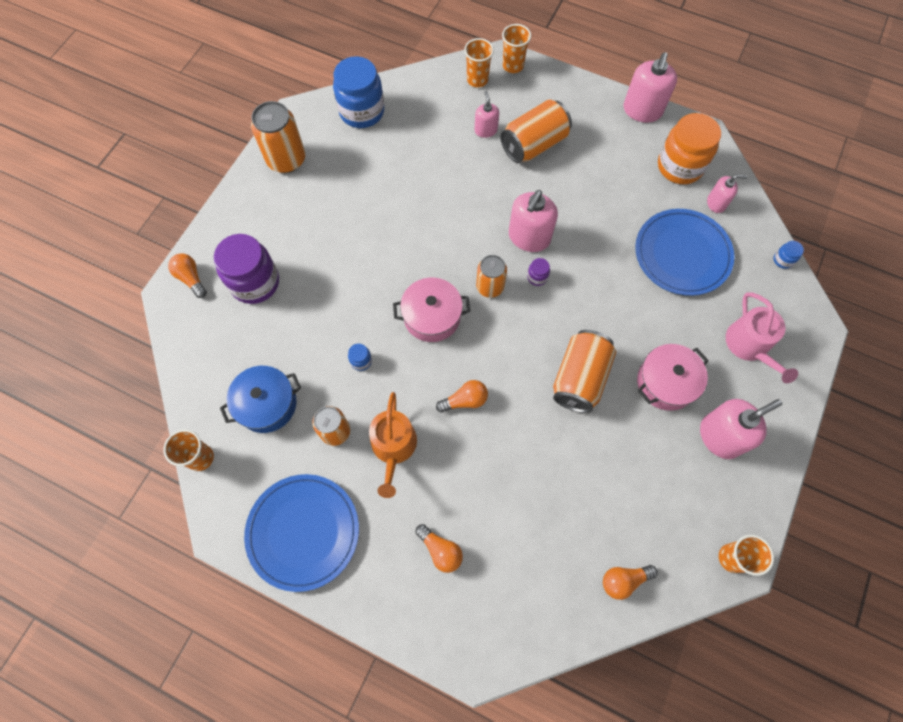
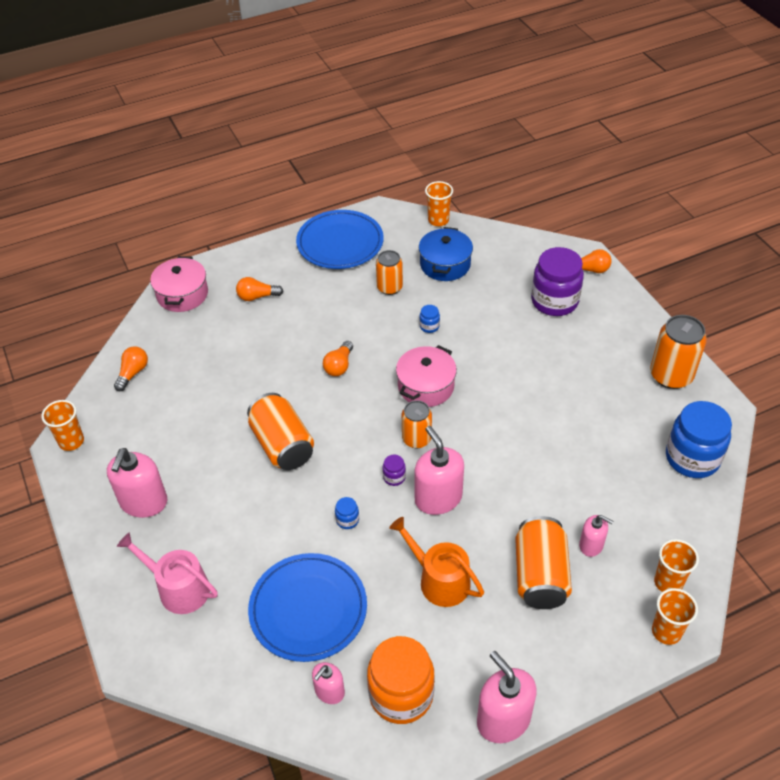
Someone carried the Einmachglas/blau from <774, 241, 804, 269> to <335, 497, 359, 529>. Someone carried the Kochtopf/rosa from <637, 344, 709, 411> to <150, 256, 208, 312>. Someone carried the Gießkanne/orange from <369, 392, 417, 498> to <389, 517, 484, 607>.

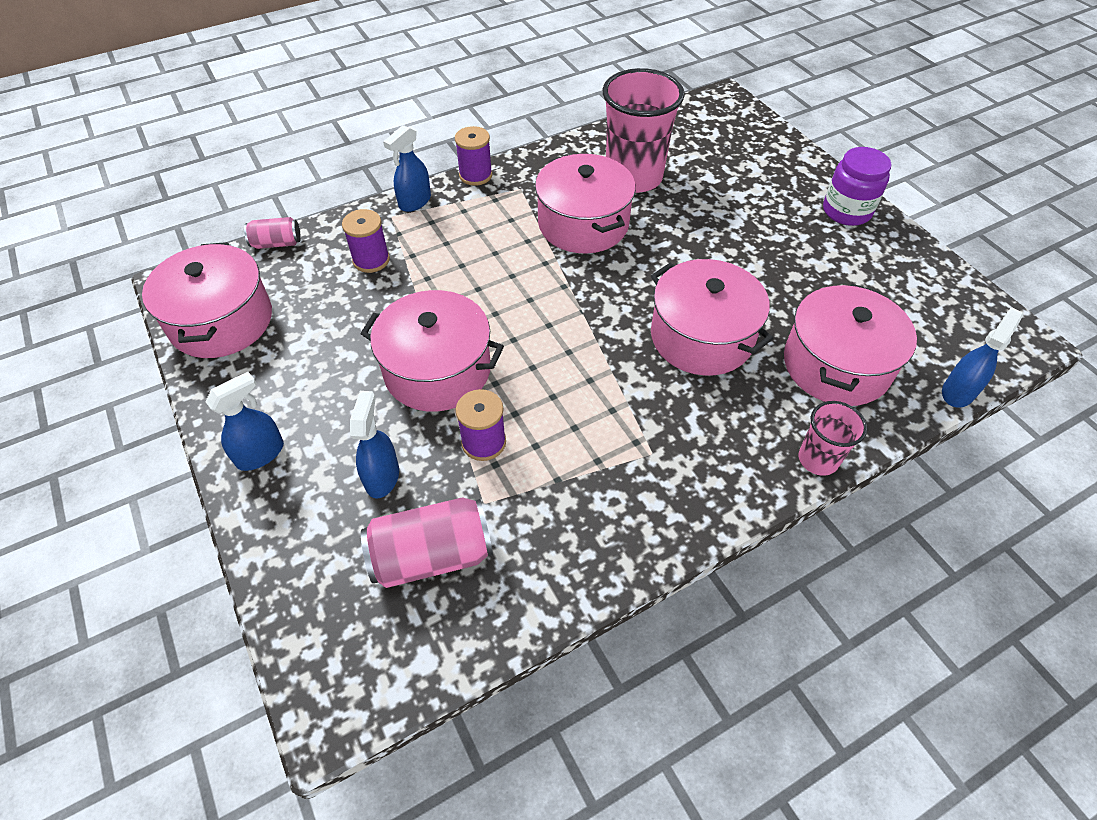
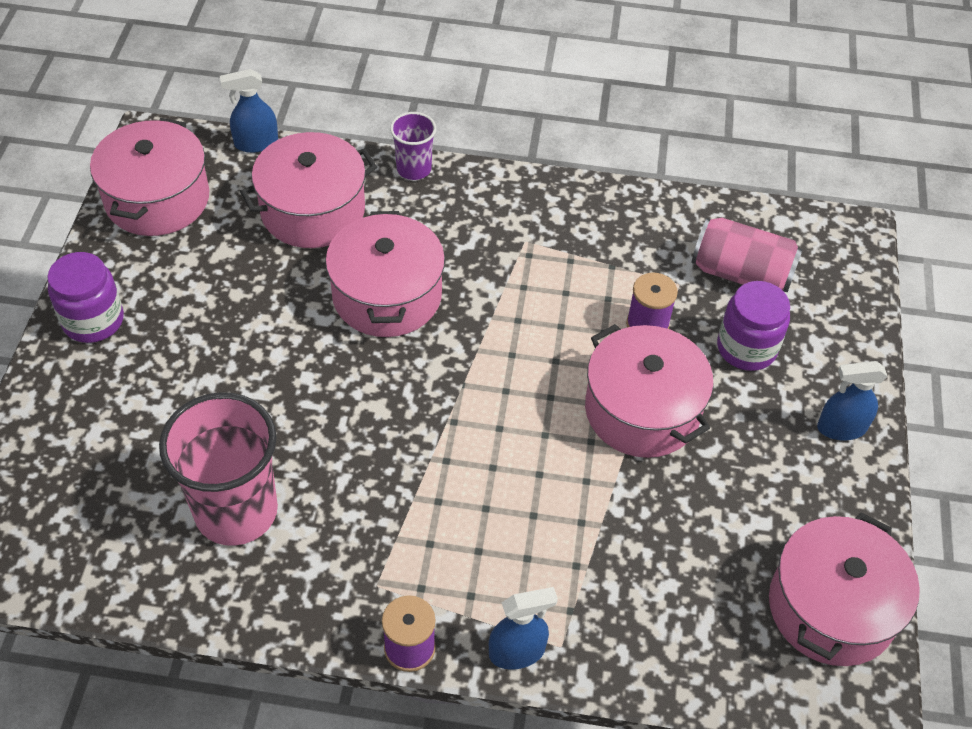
Someone carried the Kochtopf/rosa from <535, 154, 636, 253> to <90, 118, 209, 236>. Someone took away the Garnrolle/lila at <342, 209, 390, 273>. Someone took away the Dose/rosa at <244, 217, 301, 249>. Someone swapped the Sprühflasche/blau at <350, 391, 399, 499> for the Einmachglas/lila at <717, 281, 790, 371>. Someone repainted the Becher/rosa at <799, 401, 867, 476>, which became the Becher/lila at <390, 112, 436, 180>.

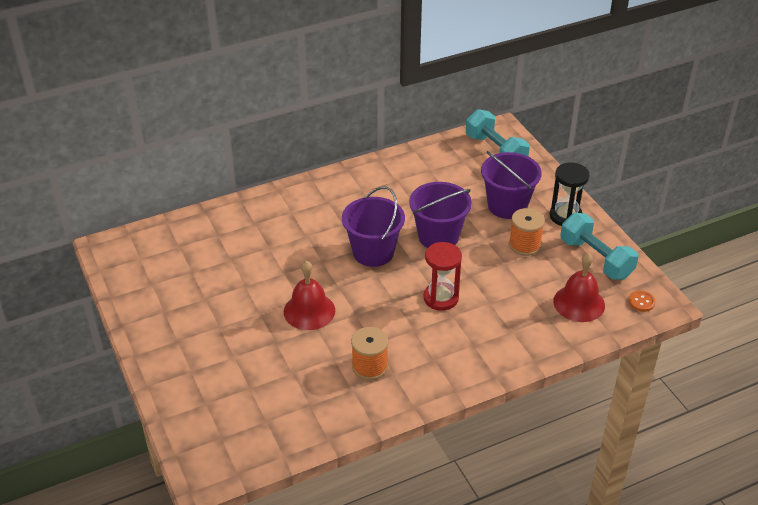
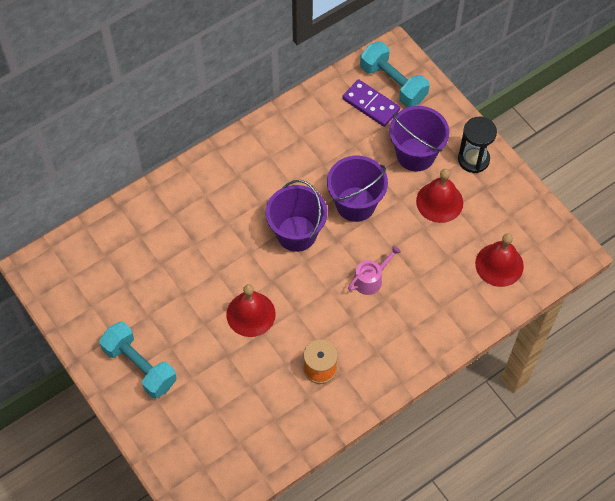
Someone swapped the Garnrolle/orange at <509, 208, 545, 256> for the Glocke/rot at <416, 169, 463, 223>. Someone carried the Hantel/türkis from <560, 213, 638, 280> to <99, 322, 177, 399>. Someone swapped the Sanduhr/rot at <423, 242, 462, 311> for the Gießkanne/rosa at <348, 246, 401, 295>. Someone took away the Knopf/orange at <628, 291, 656, 312>. Someone put down the Dominostein/lila at <342, 79, 400, 127>.

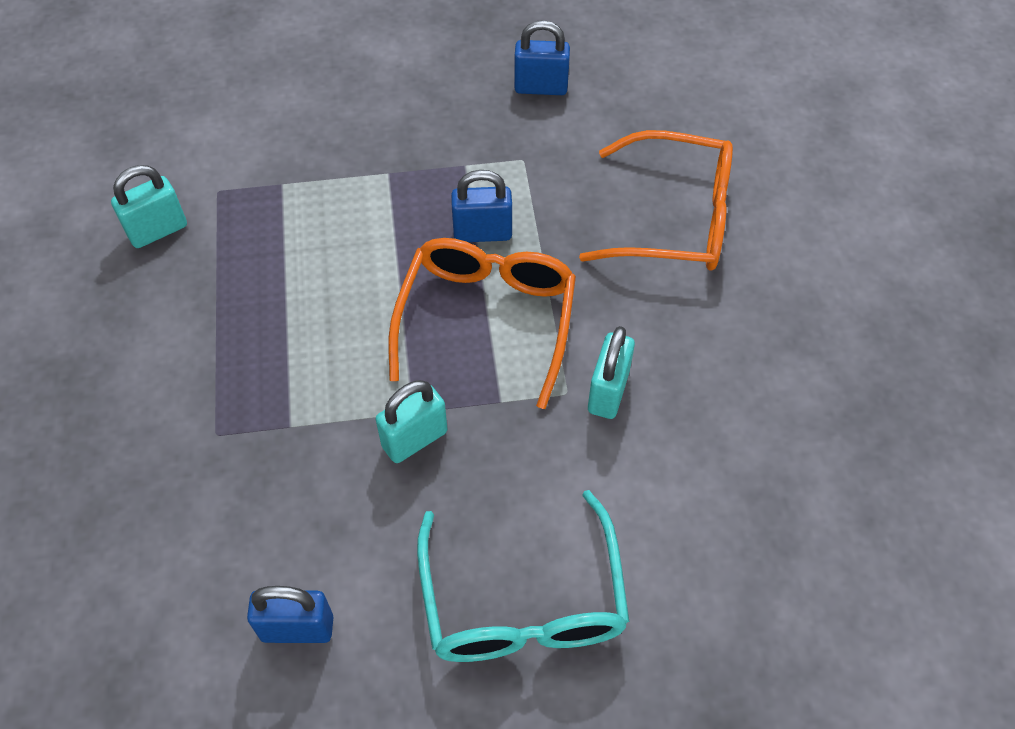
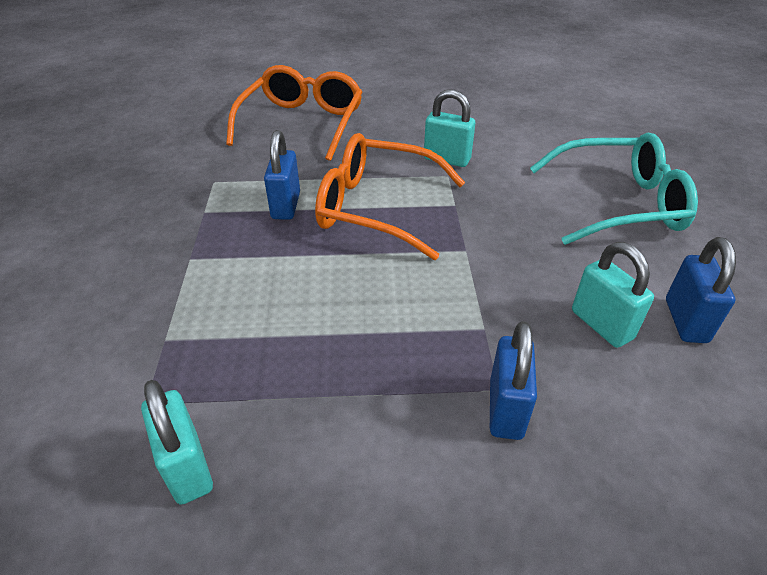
Someone carried the Vorhängeschloss/blau from <514, 20, 570, 95> to <490, 321, 537, 440>. Someone carried the Vorhängeschloss/türkis from <375, 380, 447, 463> to <572, 242, 654, 348>.

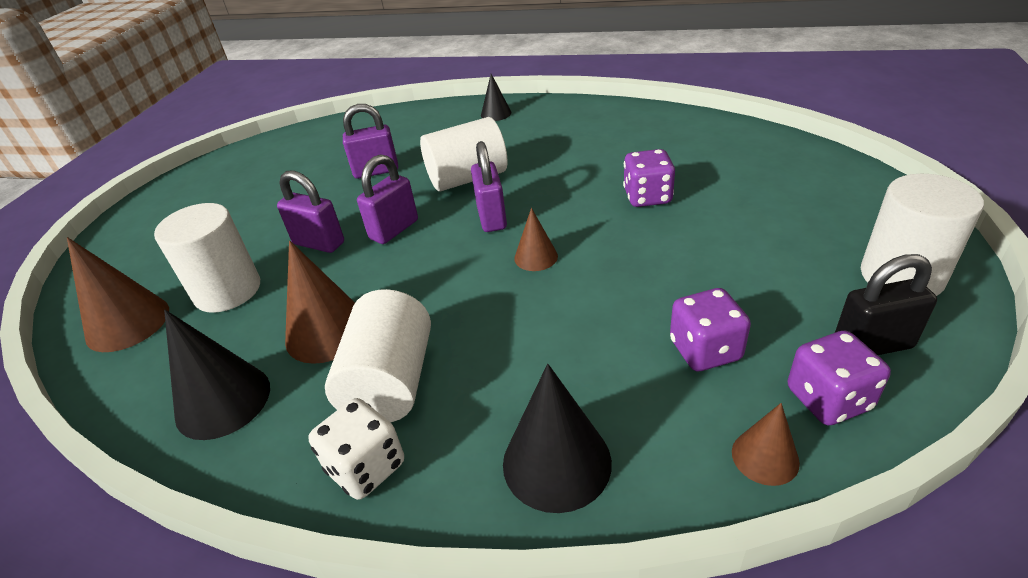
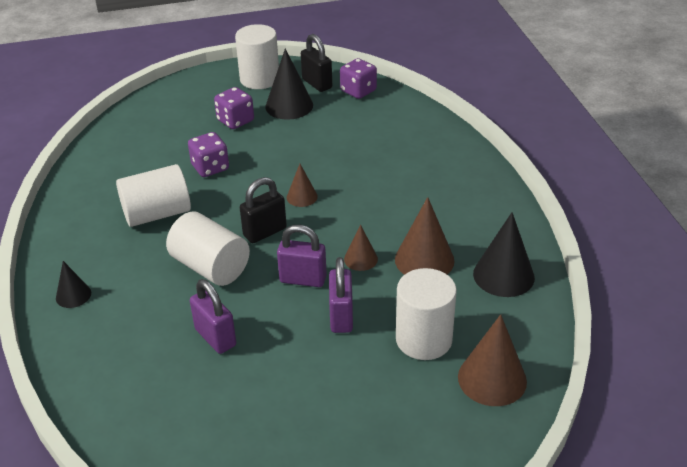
Someone repainted the Vorhängeschloss/lila at <471, 141, 507, 232>, which became the Vorhängeschloss/schwarz at <240, 177, 287, 243>. Someone carried the Spielwürfel/lila from <670, 288, 751, 371> to <214, 87, 254, 129>. Someone carried the Vollzylinder/weiß from <325, 289, 431, 422> to <116, 164, 191, 227>. Someone carried the Kegel/schwarz from <503, 364, 612, 513> to <265, 48, 313, 120>. Someone took away the Spielwürfel/weiß at <308, 398, 404, 500>. Someone carried the Kegel/braun from <732, 403, 800, 486> to <344, 224, 378, 271>.

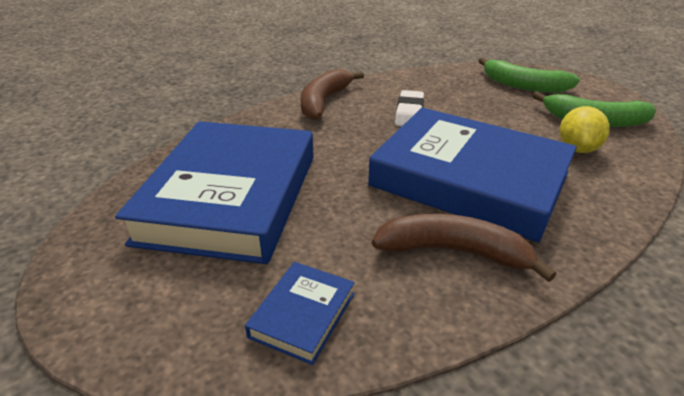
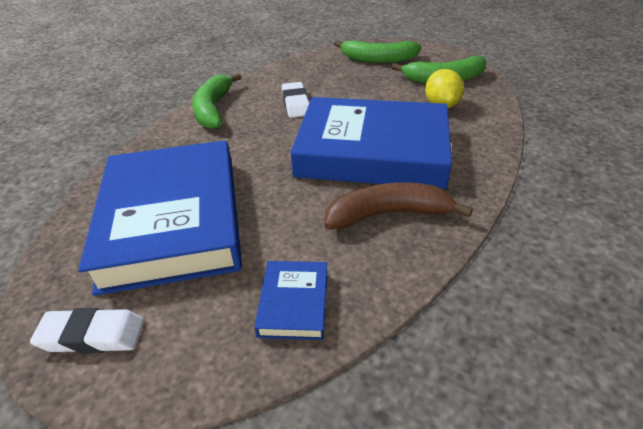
Someone repainted the Banane/braun at <300, 69, 364, 120>, which became the Banane/grün at <192, 73, 241, 129>. Someone put down the Radiergummi/weiß at <30, 308, 144, 353>.

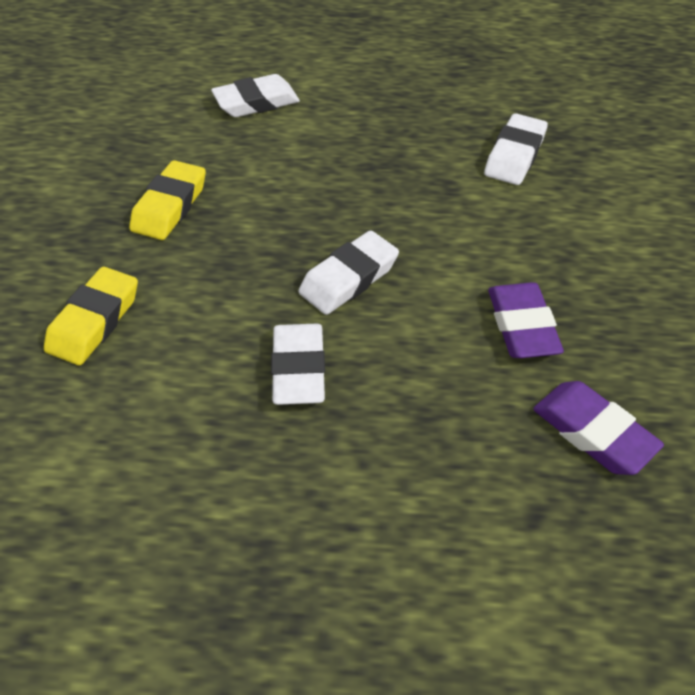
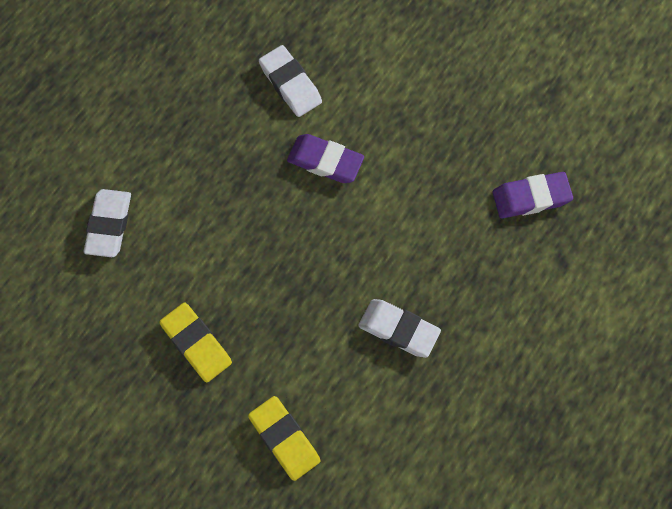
Someone took away the Radiergummi/weiß at <298, 230, 399, 315>. Someone carried the Radiergummi/lila from <488, 282, 564, 358> to <287, 134, 364, 183>.

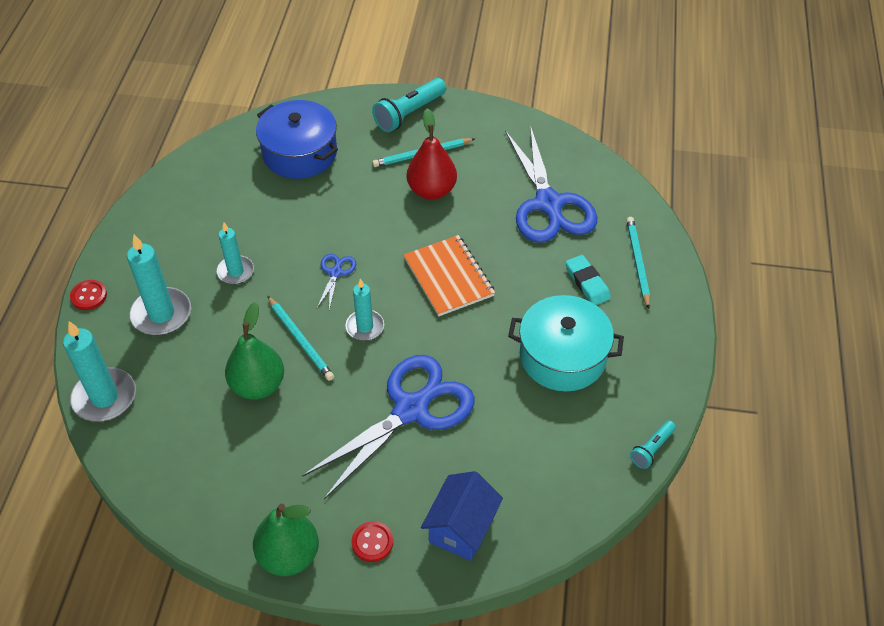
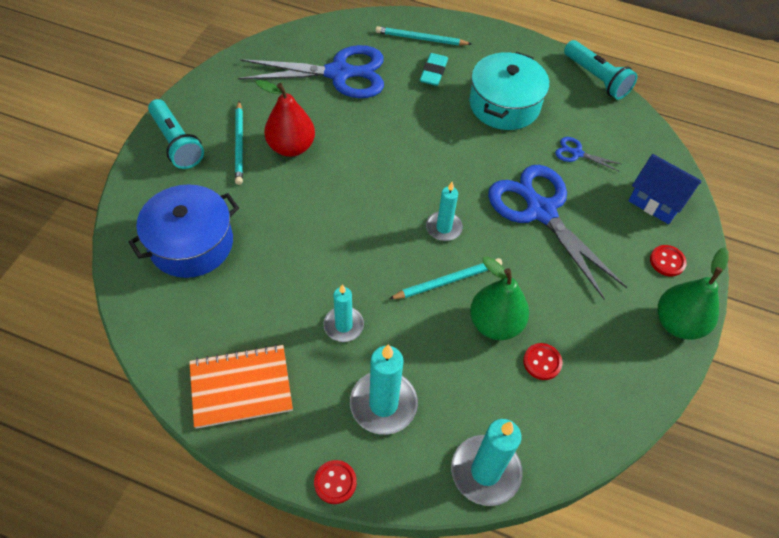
Someone carried the Notizbuch/orange from <404, 235, 495, 316> to <189, 344, 293, 429>. Someone carried the Schere/blau from <317, 254, 356, 310> to <555, 137, 621, 172>. Someone rotated the Radiergummi/türkis at <566, 255, 611, 305> by 60 degrees counterclockwise. Someone scaled the Taschenlampe/türkis at <630, 420, 676, 469> by 1.79. Someone put down the Knopf/rot at <523, 343, 563, 380>.

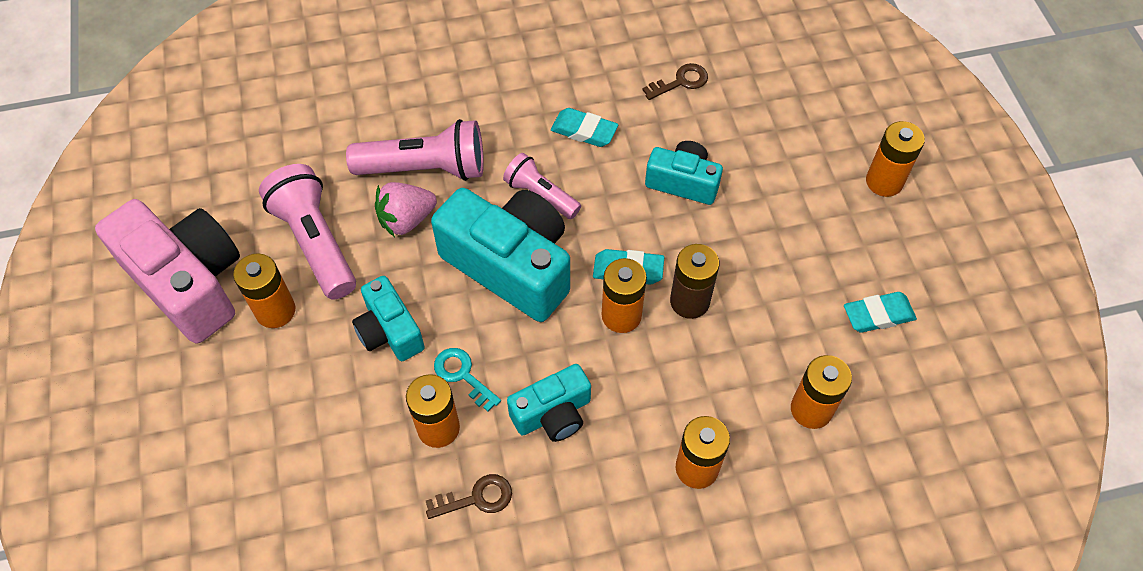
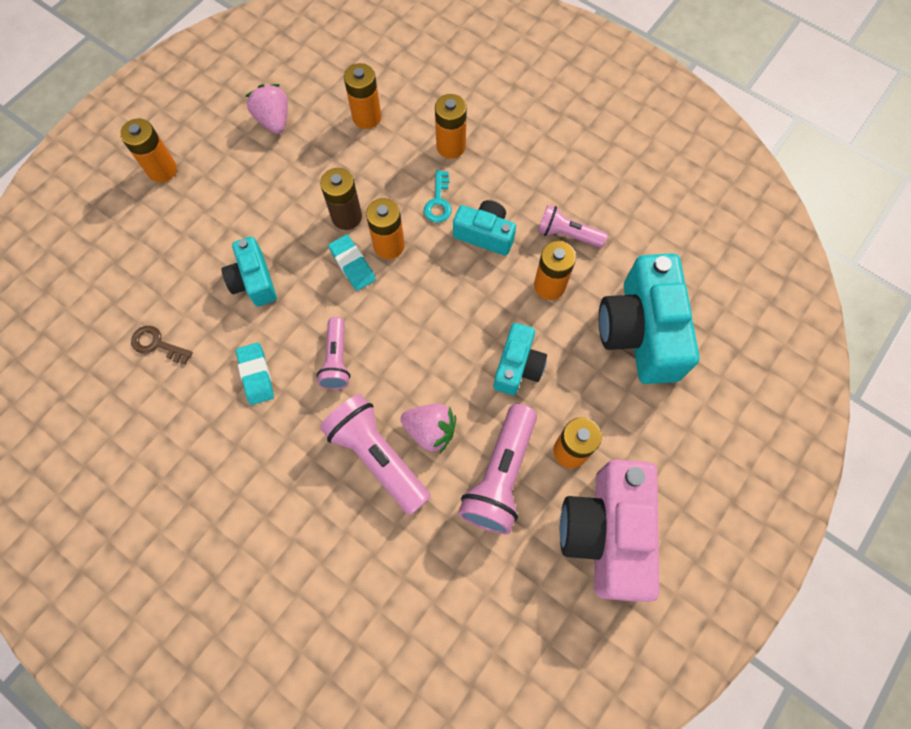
Someone carried the Kamera/türkis from <431, 188, 570, 322> to <599, 253, 700, 384>. Someone swapped the Radiergummi/türkis at <844, 292, 917, 332> for the Erdbeere/rosa at <245, 84, 288, 134>. Someone carried the Schlüssel/türkis from <434, 348, 501, 412> to <424, 170, 452, 223>. Someone swapped the Schlüssel/braun at <426, 474, 512, 519> for the Taschenlampe/rosa at <538, 205, 608, 248>.

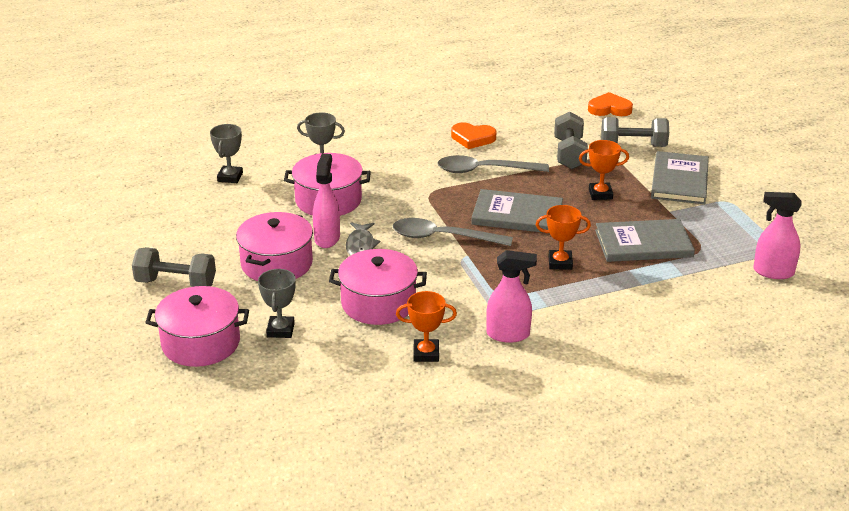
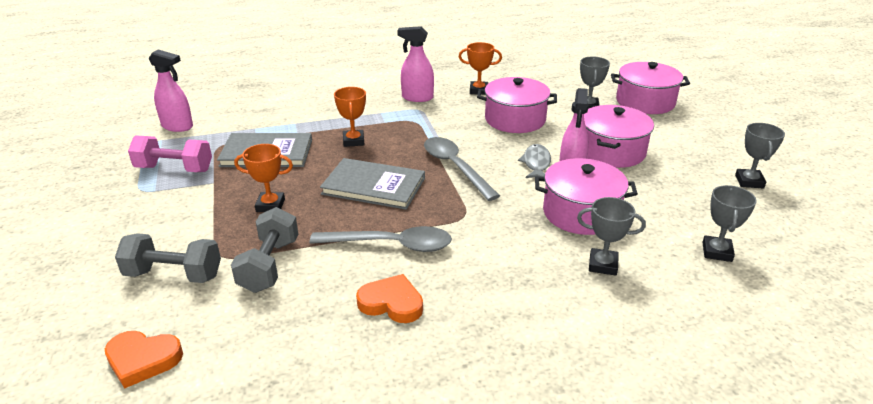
Someone took away the Buch/grau at <651, 151, 709, 204>. Someone rotated the Pokal/orange at <536, 205, 591, 270> by 75 degrees clockwise. Someone rotated the Löffel/grau at <393, 218, 513, 246> by 135 degrees counterclockwise. Someone took away the Hantel/grau at <132, 247, 216, 287>. Someone put down the Pokal/grau at <735, 123, 785, 189>. Someone put down the Hantel/rosa at <128, 135, 212, 172>.

